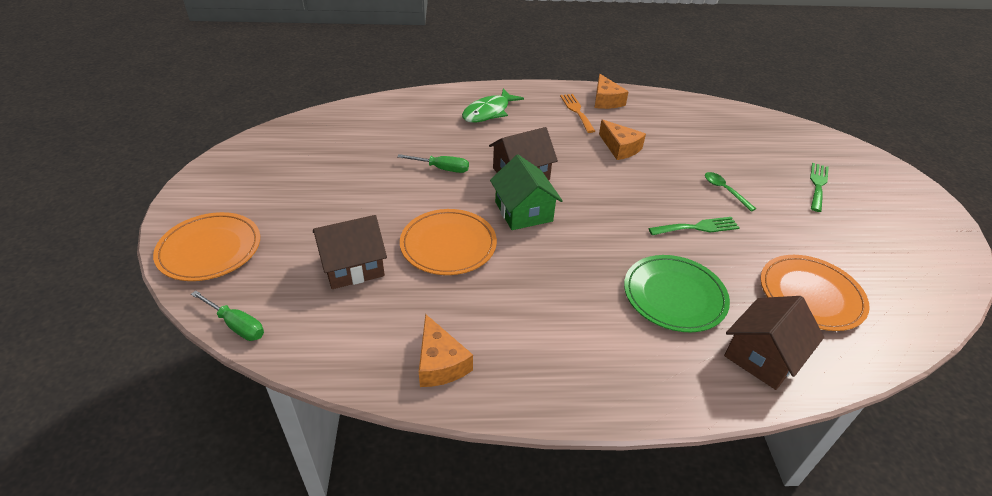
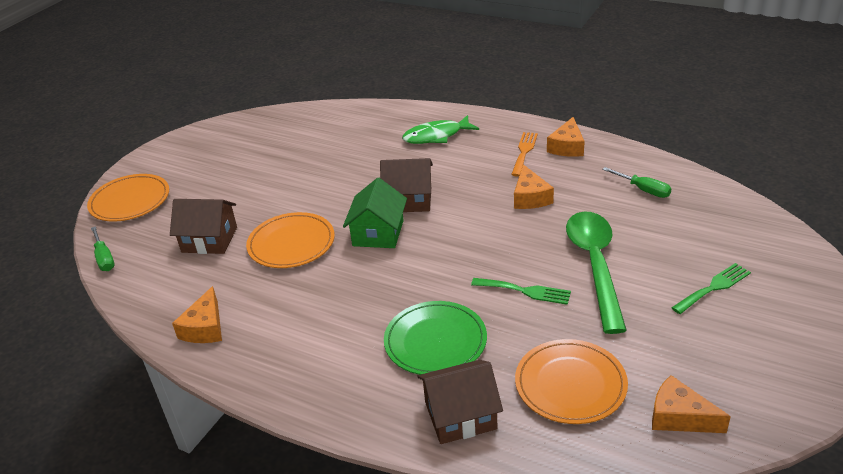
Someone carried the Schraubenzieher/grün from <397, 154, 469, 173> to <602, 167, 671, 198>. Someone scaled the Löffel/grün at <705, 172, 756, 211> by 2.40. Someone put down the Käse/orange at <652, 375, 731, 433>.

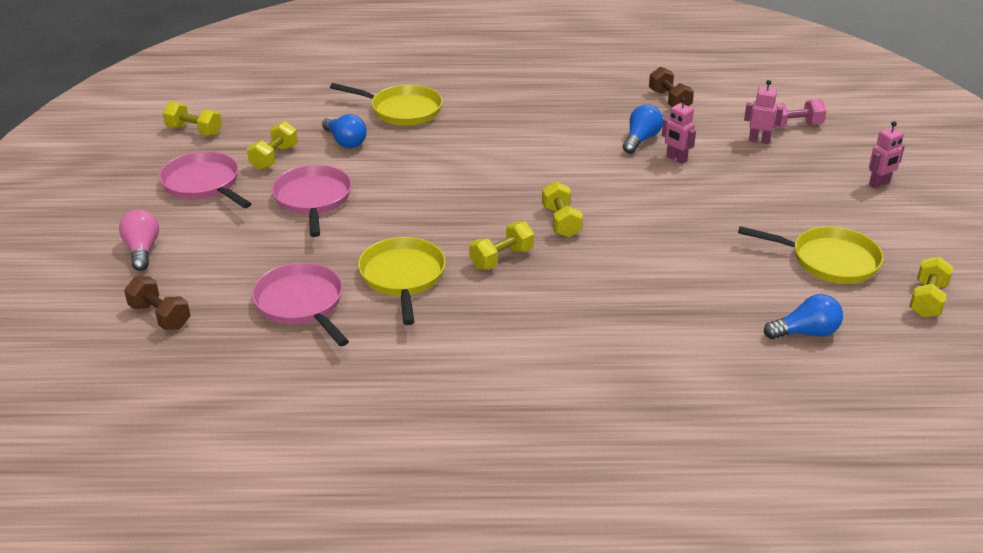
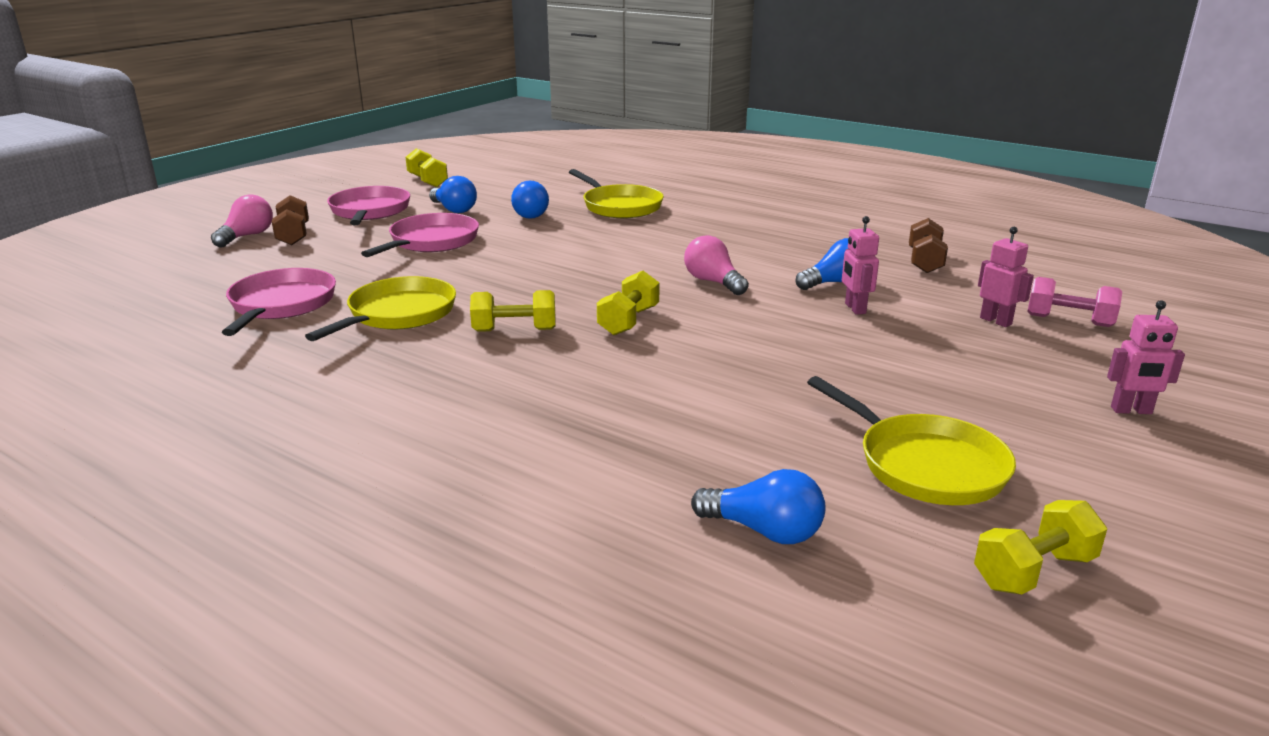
Someone swapped the Hantel/gelb at <247, 121, 298, 170> for the Glühbirne/blau at <429, 176, 477, 213>. Someone carried the Hantel/braun from <124, 276, 190, 330> to <272, 195, 309, 245>. Someone put down the Glühbirne/rosa at <684, 235, 749, 295>.

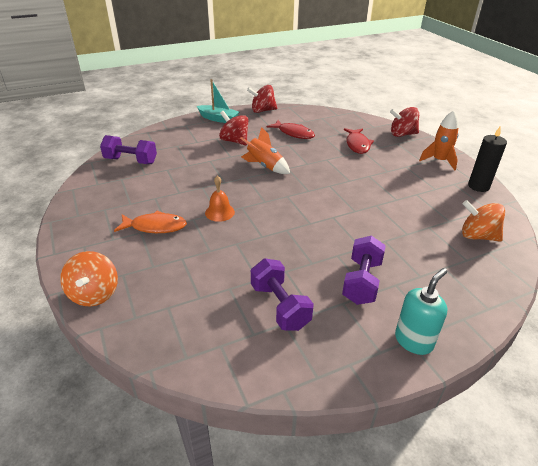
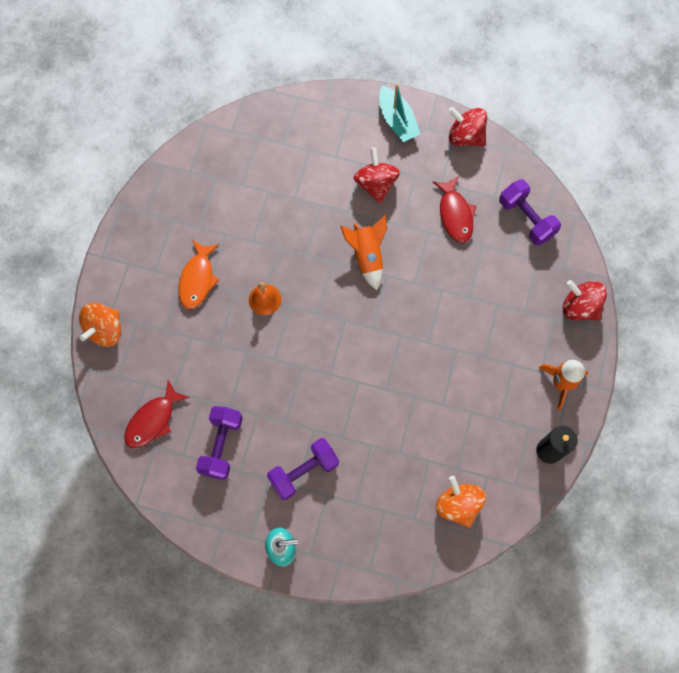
Someone carried the Fisch/rot from <344, 128, 374, 154> to <124, 380, 190, 448>. Someone carried the Hantel/lila from <100, 135, 157, 164> to <499, 179, 561, 245>. Someone rotated the Fisch/orange at <114, 211, 187, 233> by 60 degrees clockwise.

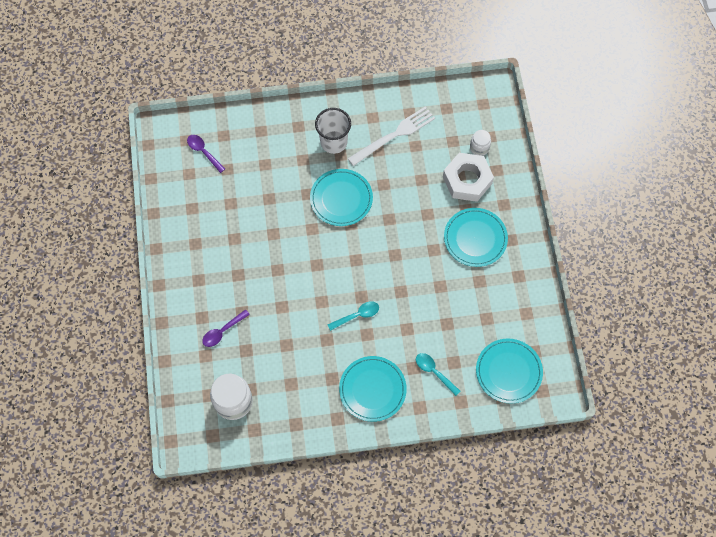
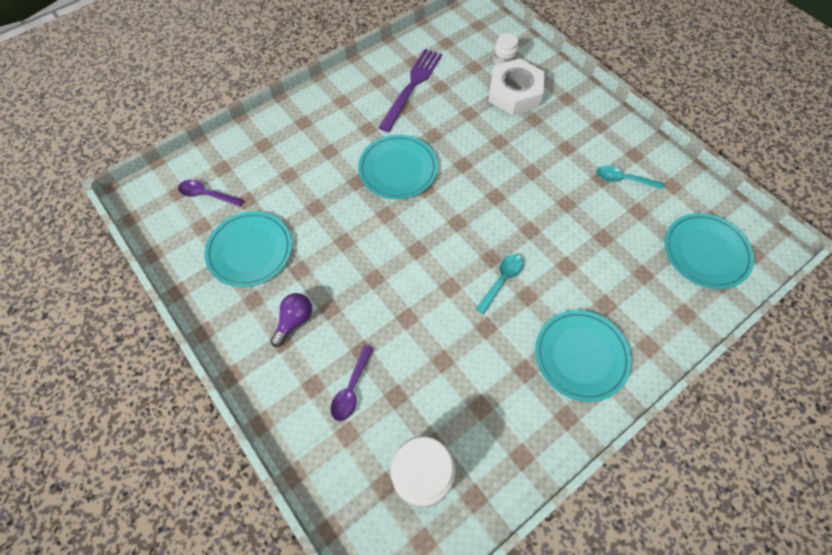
Someone repainted the Gabel/weiß at <348, 106, 435, 166>, which became the Gabel/lila at <378, 49, 442, 132>. Someone took away the Becher/weiß at <315, 108, 351, 154>. Someone carried the Teller/türkis from <444, 208, 508, 267> to <204, 211, 292, 287>. Someone carried the Löffel/türkis from <416, 353, 460, 396> to <597, 166, 664, 190>. Someone put down the Glühbirne/lila at <270, 293, 312, 347>.

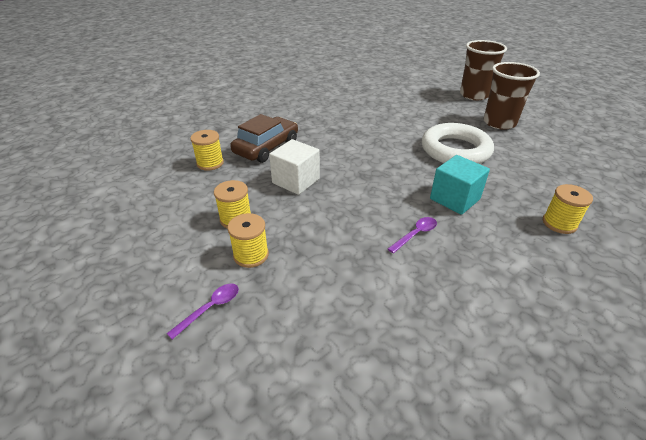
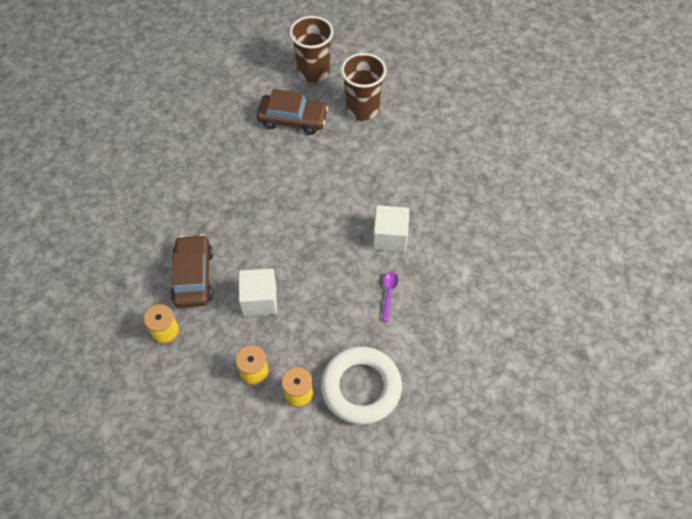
Someone carried the Ring/weiß from <422, 123, 494, 164> to <321, 346, 402, 425>. Someone repainted the Kubus/türkis at <430, 155, 490, 215>, which became the Kubus/weiß at <373, 205, 409, 252>. Someone took away the Garnrolle/gelb at <543, 184, 593, 234>. Someone took away the Löffel/lila at <167, 283, 239, 339>. Someone put down the Auto/braun at <257, 89, 329, 135>.

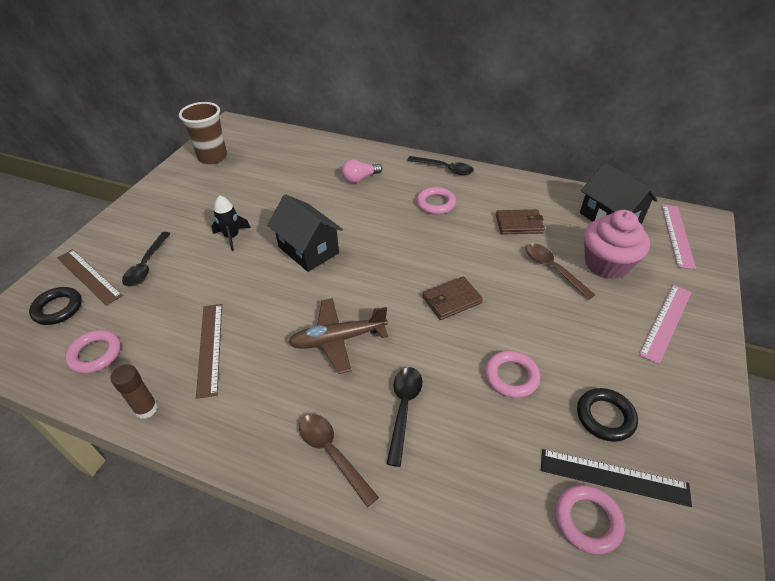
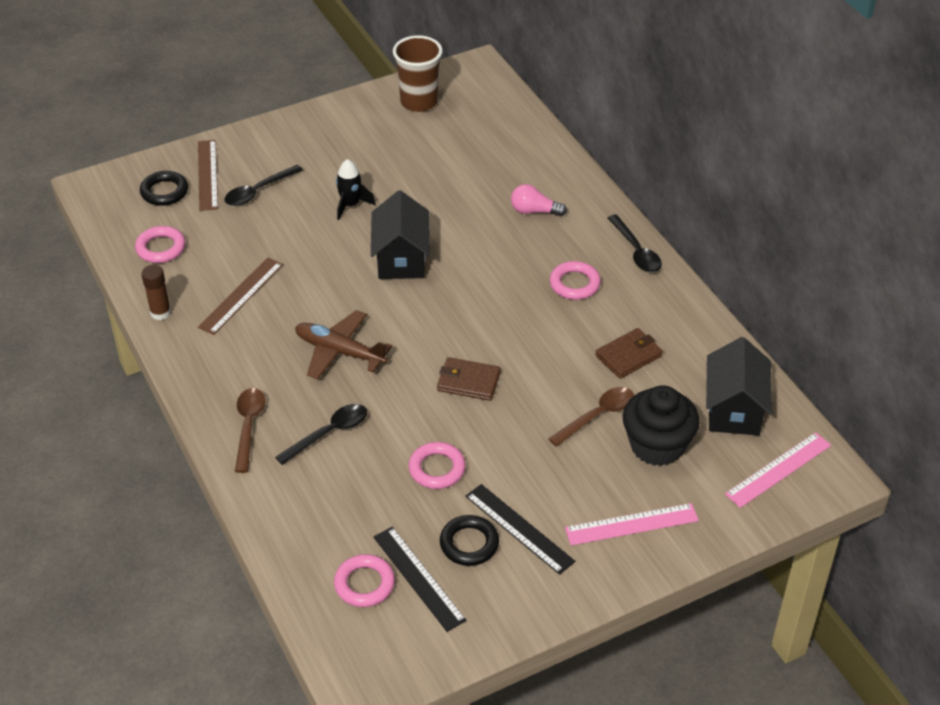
Someone rotated the Geldbörse/braun at <496, 209, 545, 234> by 75 degrees counterclockwise. Someone repainted the Muffin/rosa at <584, 210, 650, 279>, which became the Muffin/schwarz at <623, 385, 699, 466>. Someone rotated the Löffel/braun at <526, 244, 595, 300> by 45 degrees clockwise. Someone put down the Lineal/schwarz at <466, 484, 575, 575>.

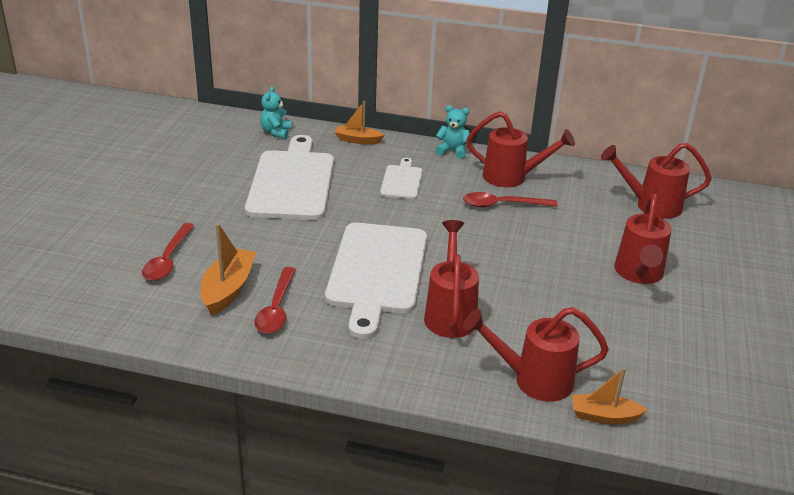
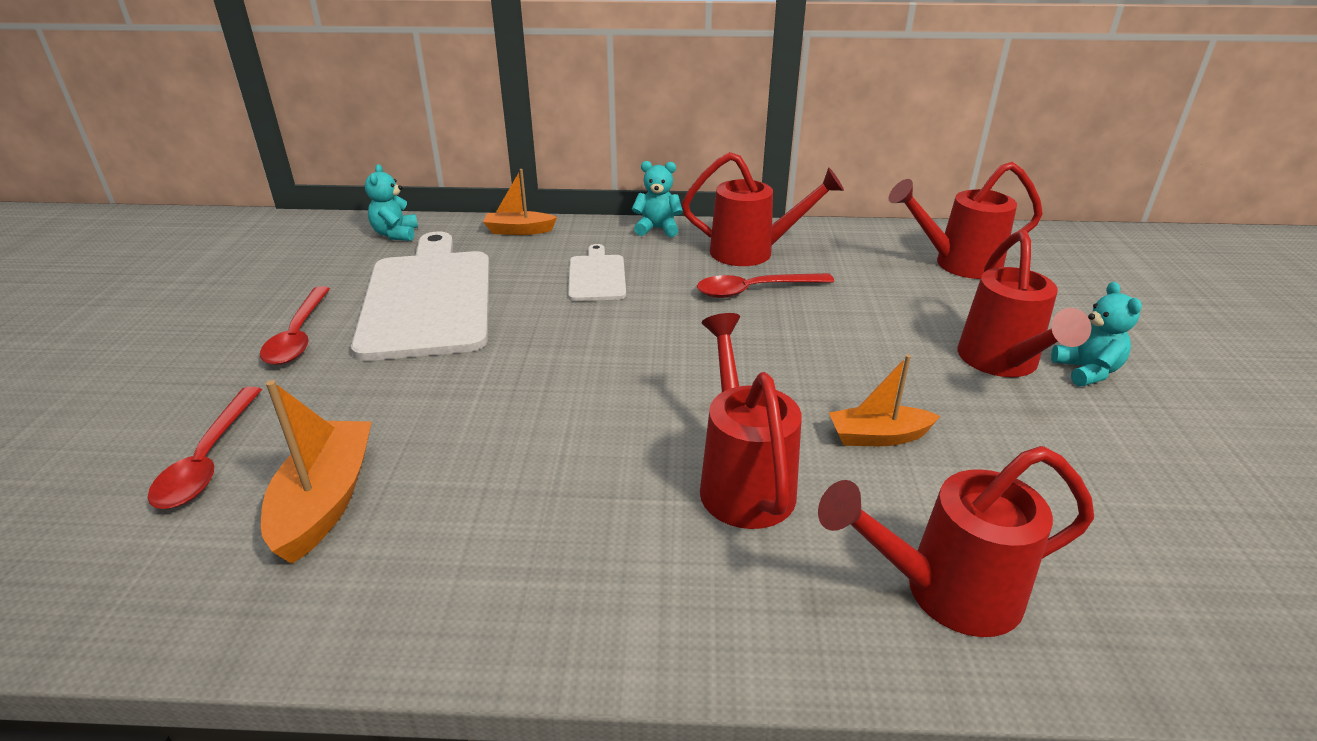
Someone took away the Schneidebrett/weiß at <325, 223, 427, 339>. Someone carried the Löffel/rot from <255, 267, 296, 334> to <260, 286, 330, 365>. Someone carried the Boot/orange from <572, 367, 648, 424> to <829, 355, 940, 446>. Someone put down the Teddybär/türkis at <1051, 282, 1142, 386>.

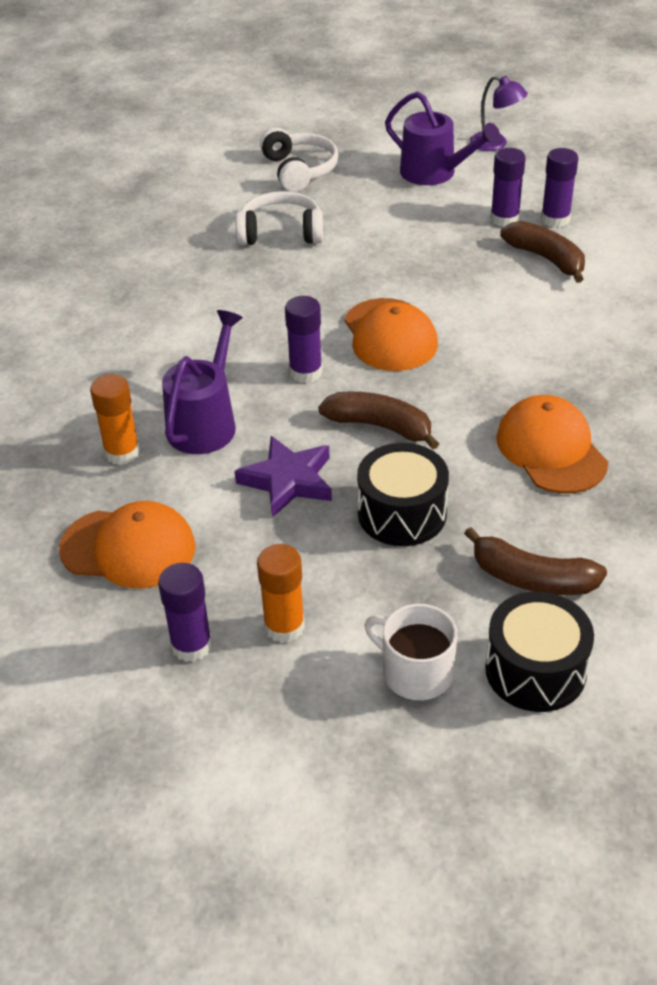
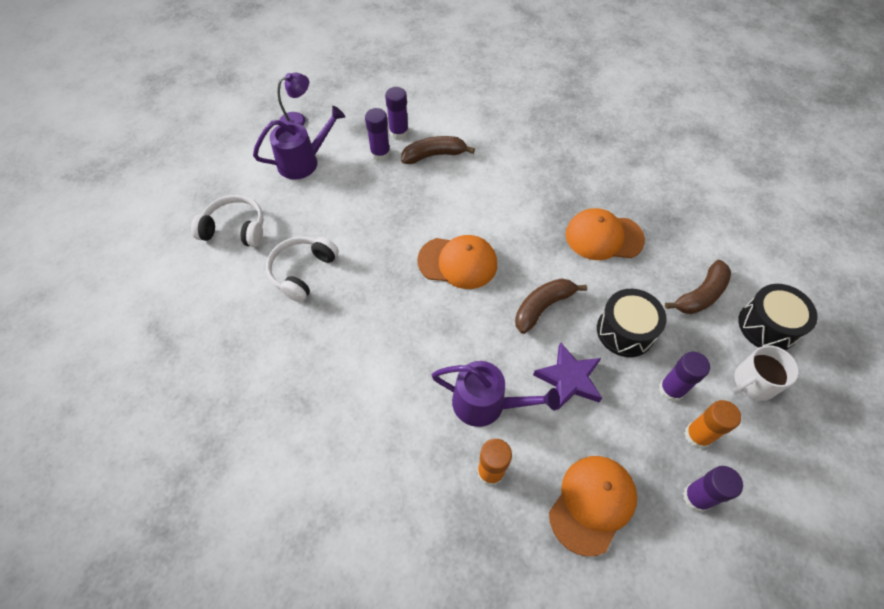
Someone carried the Klebestift/lila from <285, 296, 323, 383> to <659, 352, 710, 402>. Someone rotated the Gießkanne/lila at <162, 310, 243, 454> by 150 degrees clockwise.

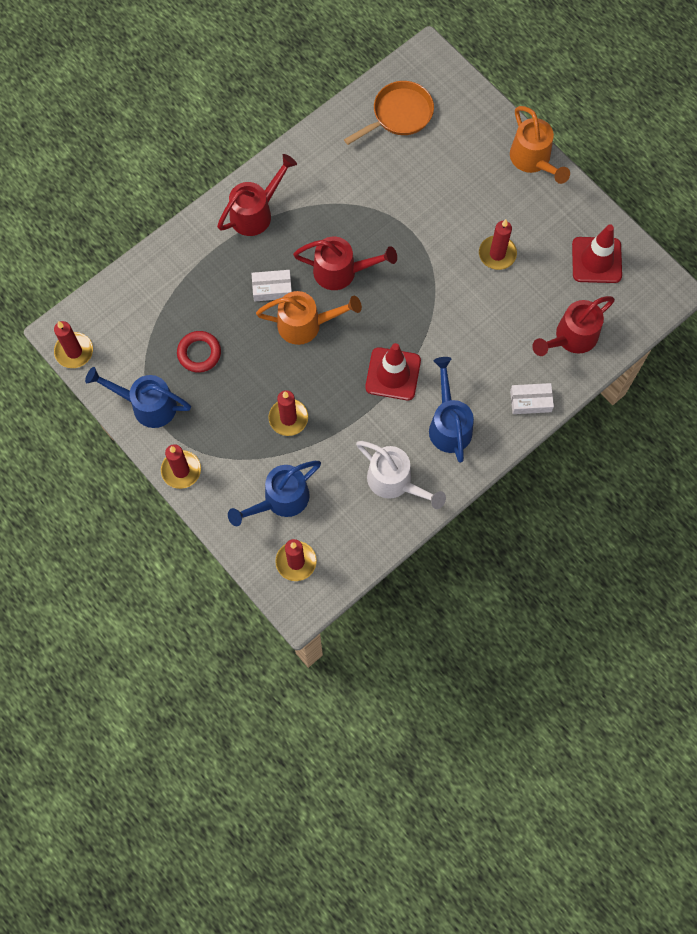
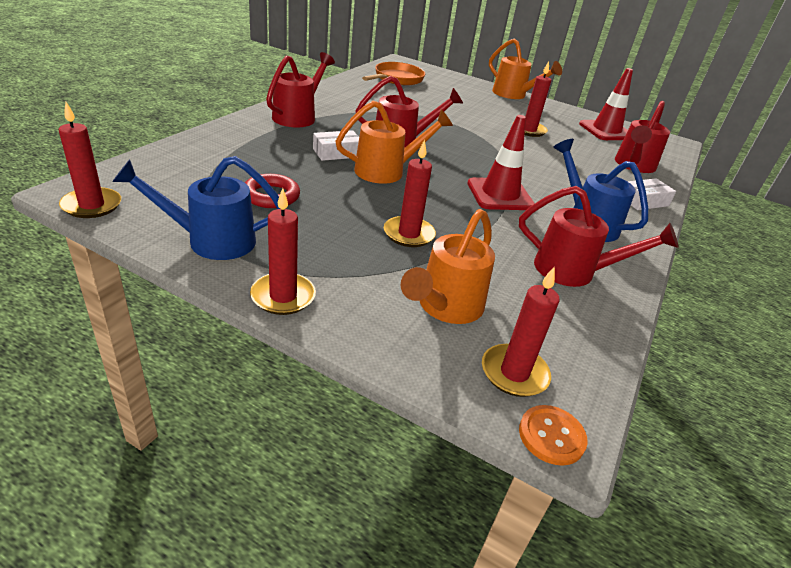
Someone repainted the Gießkanne/weiß at <356, 441, 446, 509>, which became the Gießkanne/rot at <519, 186, 678, 287>. Someone repainted the Gießkanne/blau at <228, 461, 321, 526>, which became the Gießkanne/orange at <401, 209, 495, 324>. Someone put down the Knopf/orange at <519, 405, 588, 466>.

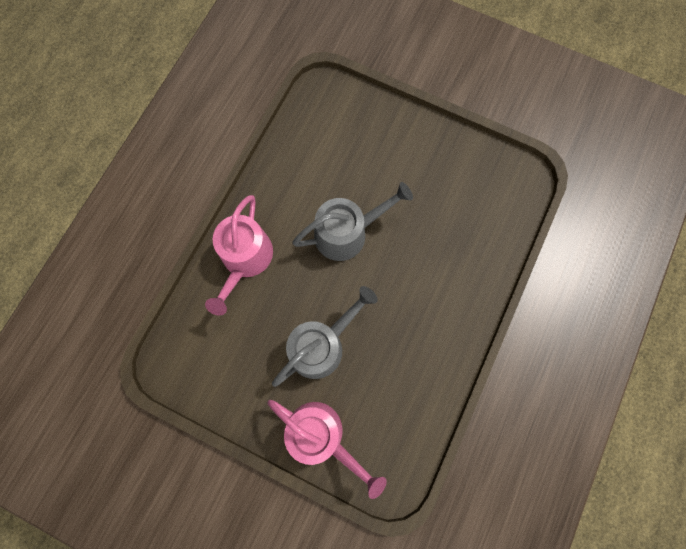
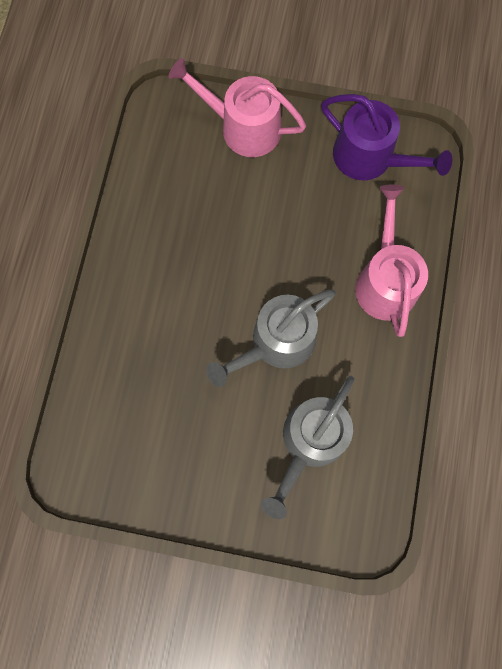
Someone carried the Gießkanne/grau from <272, 286, 378, 387> to <261, 376, 354, 519>. Someone put down the Gießkanne/lila at <321, 94, 452, 180>.

